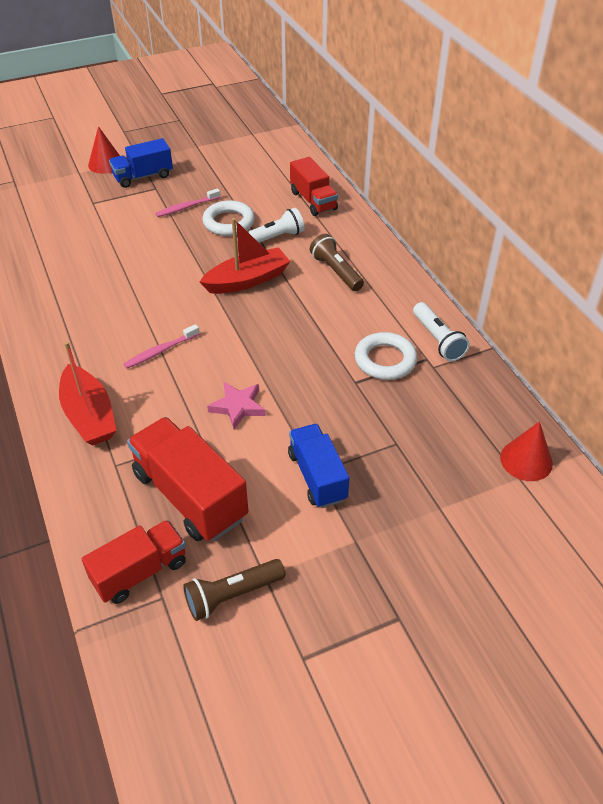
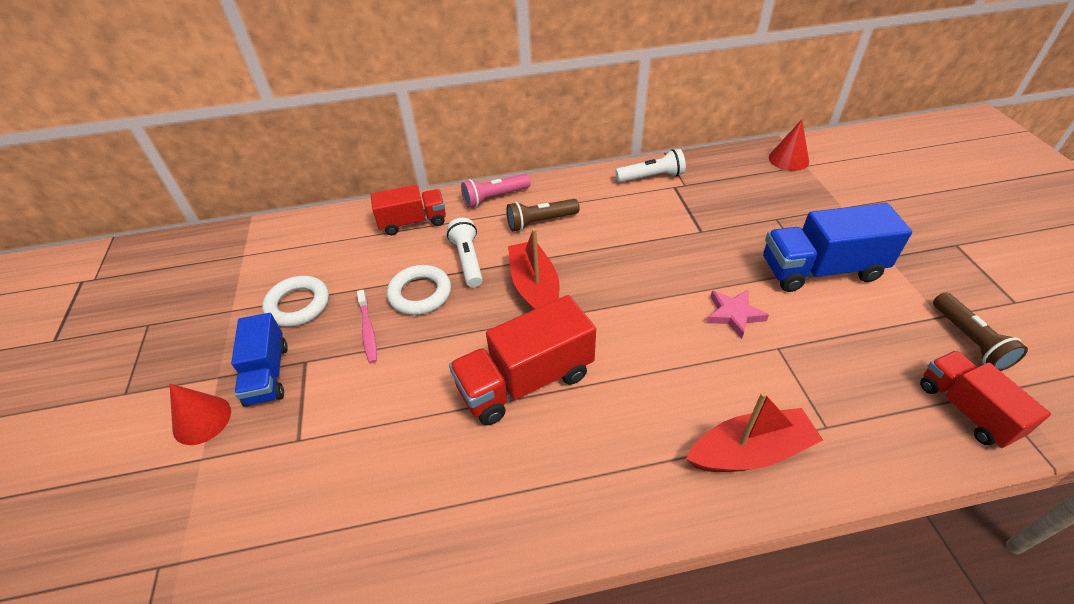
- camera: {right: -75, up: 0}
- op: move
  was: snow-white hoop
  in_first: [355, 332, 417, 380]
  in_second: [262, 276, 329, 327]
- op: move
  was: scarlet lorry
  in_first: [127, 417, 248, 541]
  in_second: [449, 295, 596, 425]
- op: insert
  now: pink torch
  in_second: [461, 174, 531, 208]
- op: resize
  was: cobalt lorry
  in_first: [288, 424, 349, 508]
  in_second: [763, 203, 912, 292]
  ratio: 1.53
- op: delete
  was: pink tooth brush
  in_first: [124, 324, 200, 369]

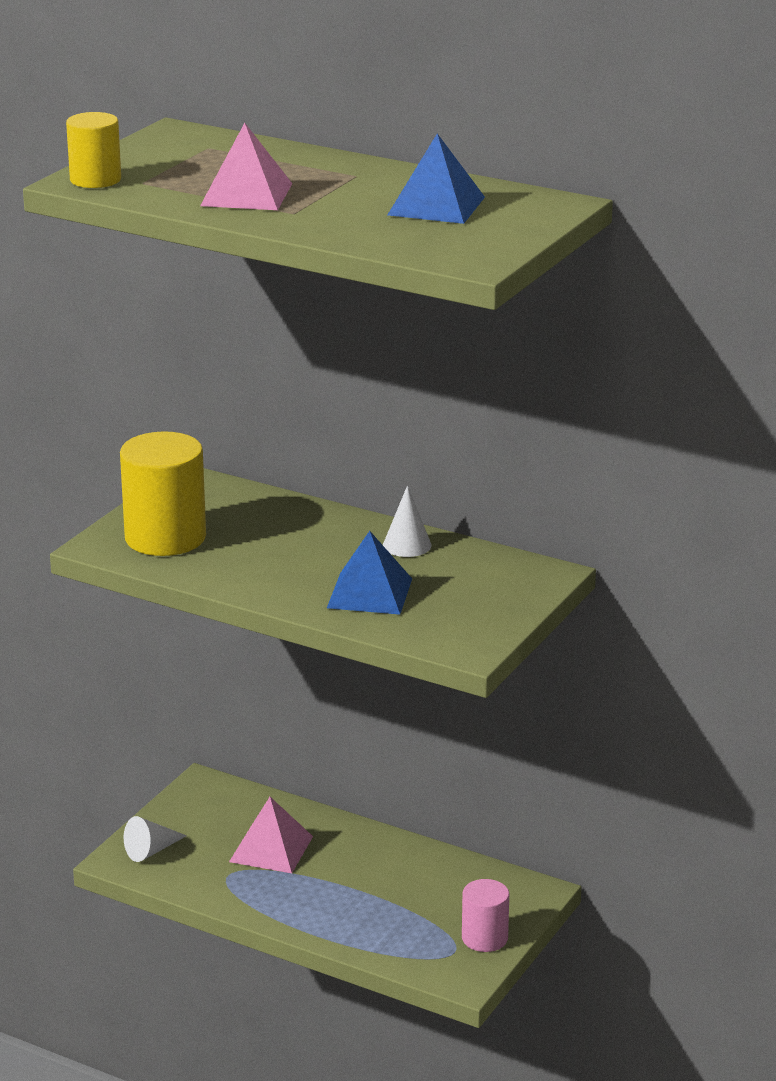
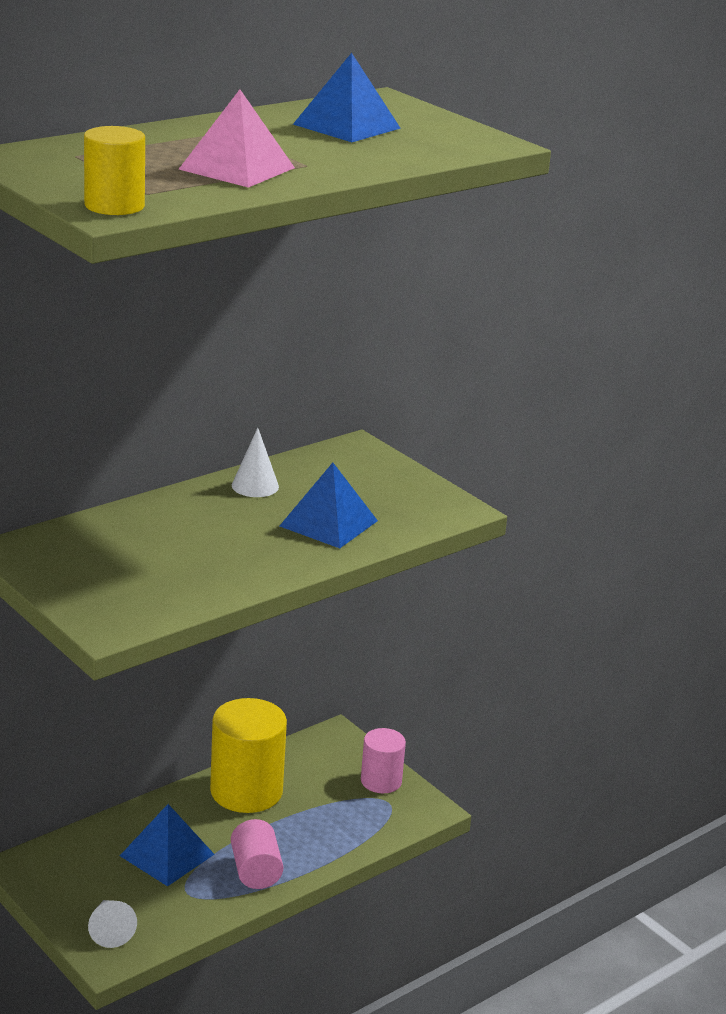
- camera: {right: -70, up: 0}
- op: recolor
  was: pink solid pyramid
  now: cobalt solid pyramid
  in_first: [229, 797, 313, 873]
  in_second: [120, 804, 215, 886]
- op: move
  was: bright yellow cylinder shape
  in_first: [120, 431, 206, 556]
  in_second: [210, 698, 287, 813]
- op: insert
  now: pink cylinder shape
  in_second: [231, 819, 283, 889]

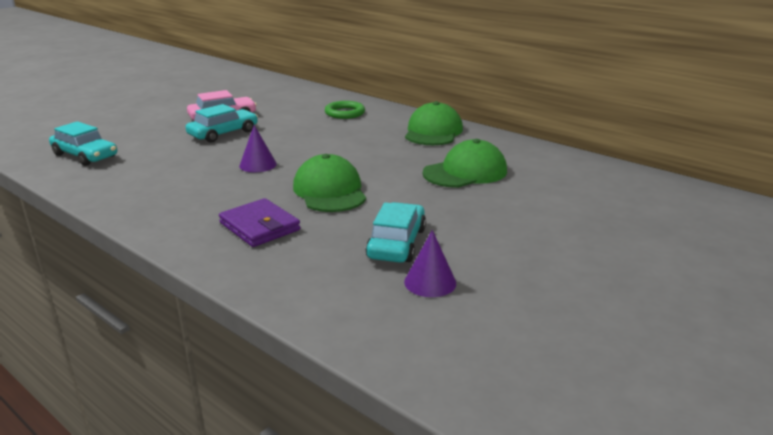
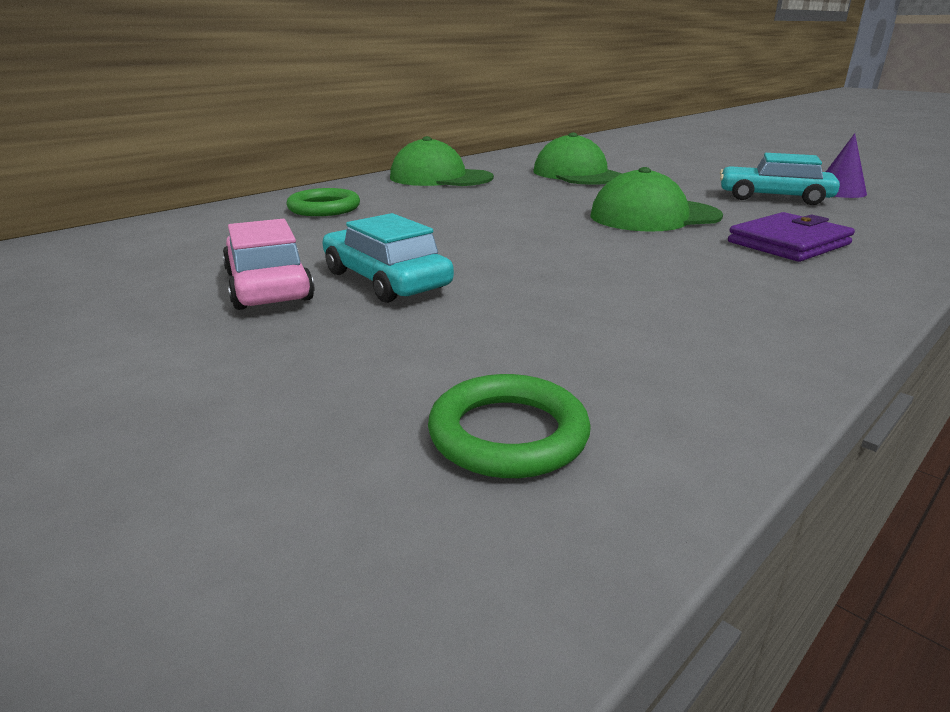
- camera: {right: -85, up: 0}
- op: replace
  was: turquoise automobile
  now: emerald hoop
  in_first: [49, 121, 117, 166]
  in_second: [428, 374, 591, 478]
- op: delete
  was: royal purple cone shape
  in_first: [239, 125, 277, 172]

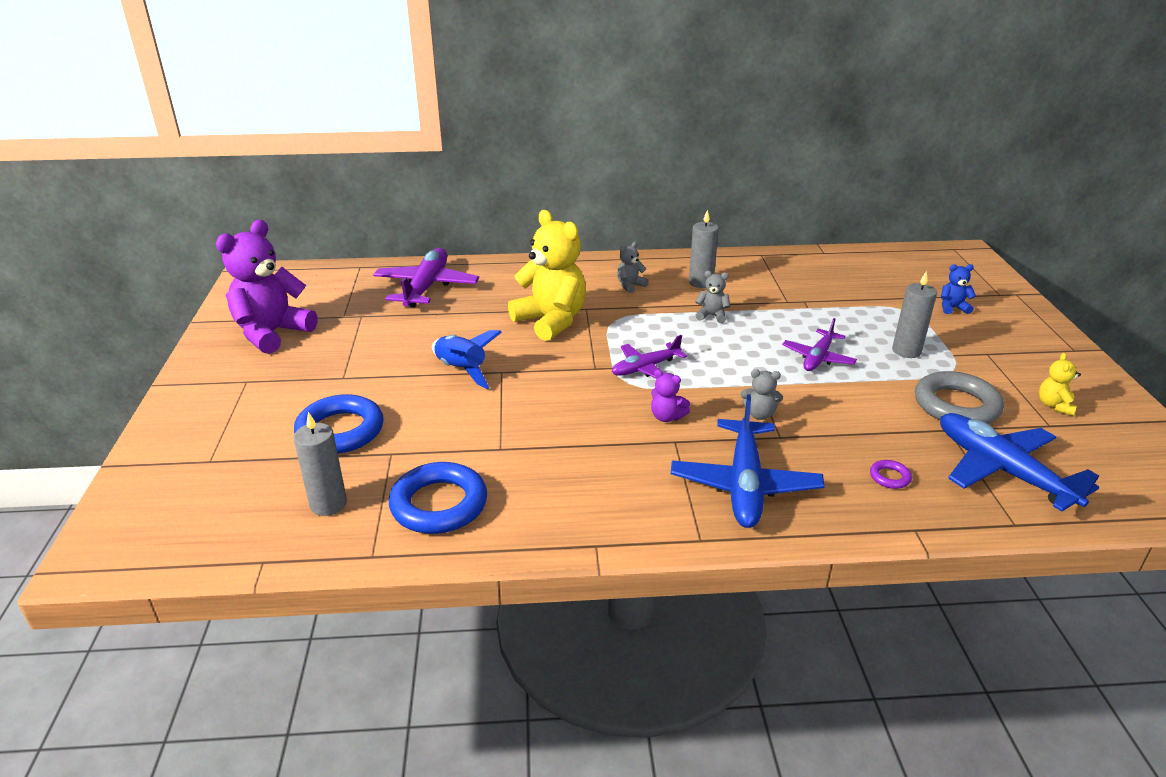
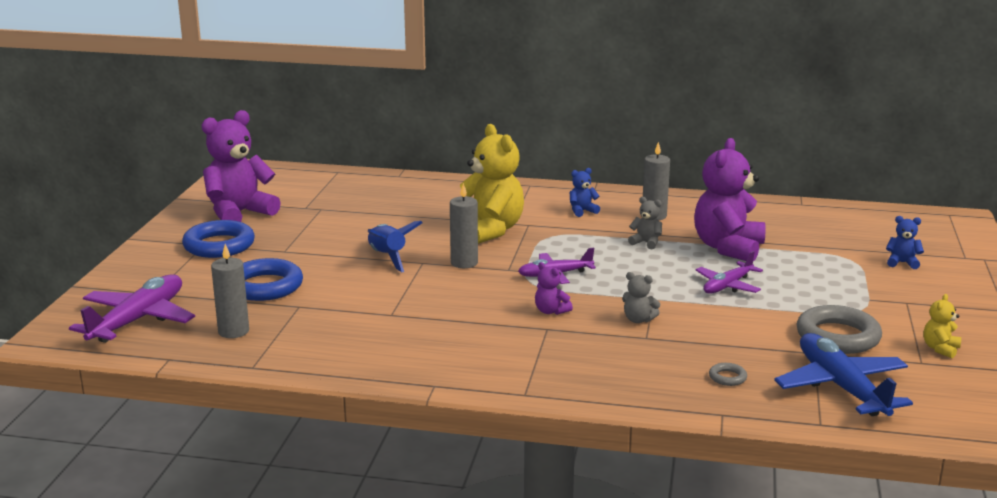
- camera: {right: 15, up: -10}
- op: move
  was: royal purple plane
  in_first: [373, 248, 479, 308]
  in_second: [69, 274, 195, 343]
- op: move
  was: cobalt hoop
  in_first: [389, 462, 487, 534]
  in_second: [182, 220, 255, 258]
- op: move
  was: grey candle
  in_first: [892, 271, 937, 358]
  in_second: [450, 183, 478, 268]
- op: recolor
  was: grey teddy
  now: cobalt teddy
  in_first: [617, 242, 649, 293]
  in_second: [570, 168, 600, 217]
- op: insert
  now: royal purple teddy
  in_second: [694, 138, 766, 261]
- op: recolor
  was: royal purple hoop
  now: grey hoop
  in_first: [870, 460, 912, 489]
  in_second: [709, 363, 747, 386]
- op: delete
  was: cobalt plane
  in_first: [671, 394, 825, 528]

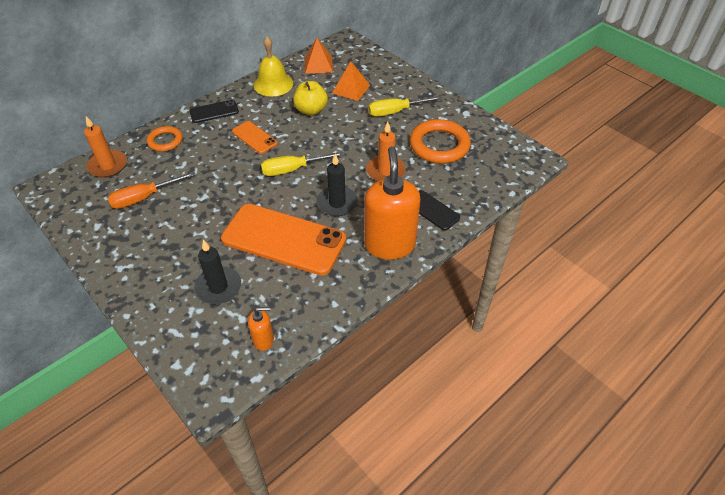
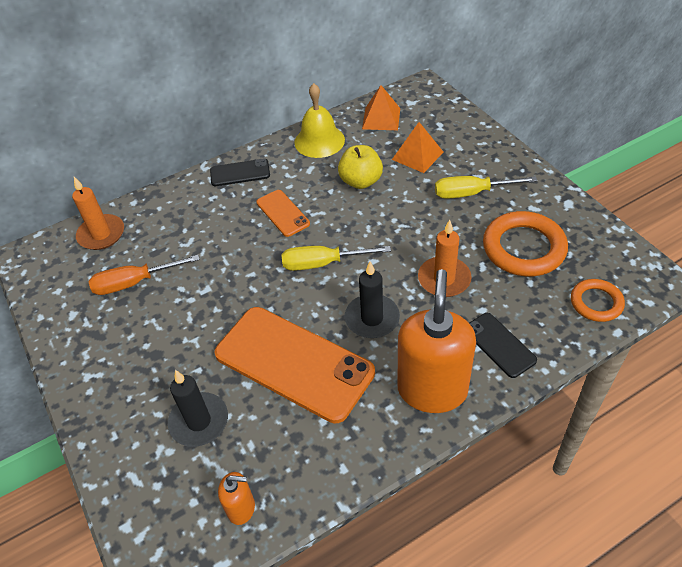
- camera: {right: 15, up: 0}
- op: move
  was: orange-coloured hoop
  in_first: [147, 126, 183, 152]
  in_second: [571, 279, 625, 322]

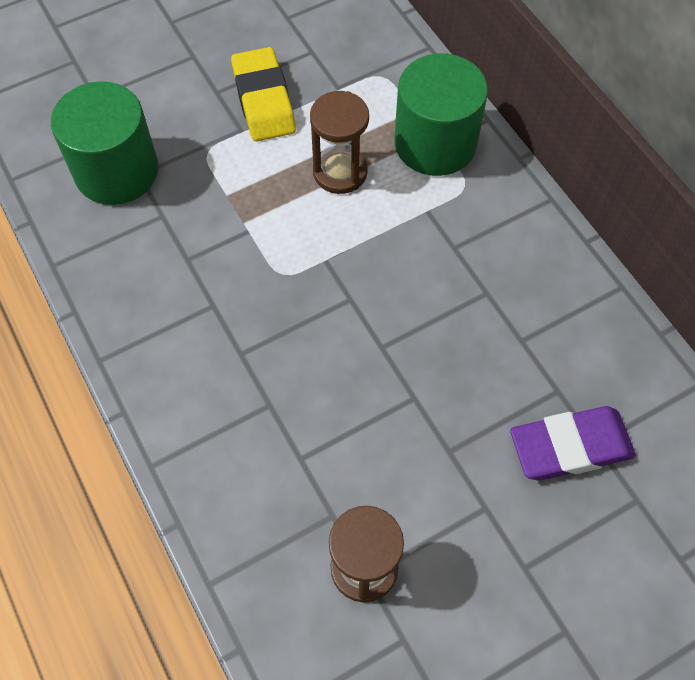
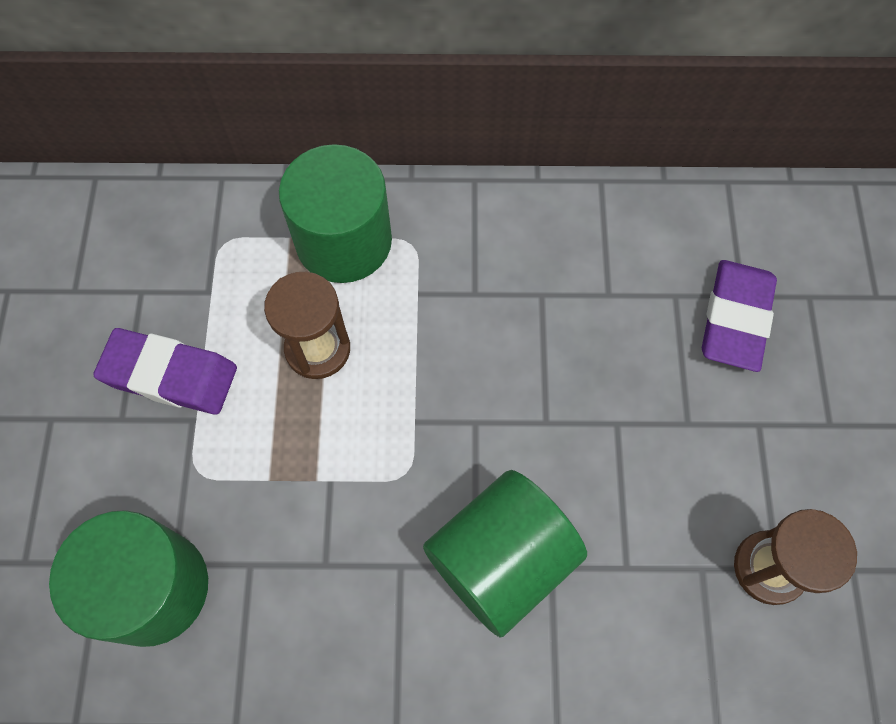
- camera: {right: -60, up: 5}
- op: recolor
  was: bright yellow eraser
  now: royal purple eraser
  in_first: [231, 47, 296, 141]
  in_second: [93, 328, 237, 415]
- op: insert
  now: emerald cylinder shape
  in_second: [423, 470, 587, 638]

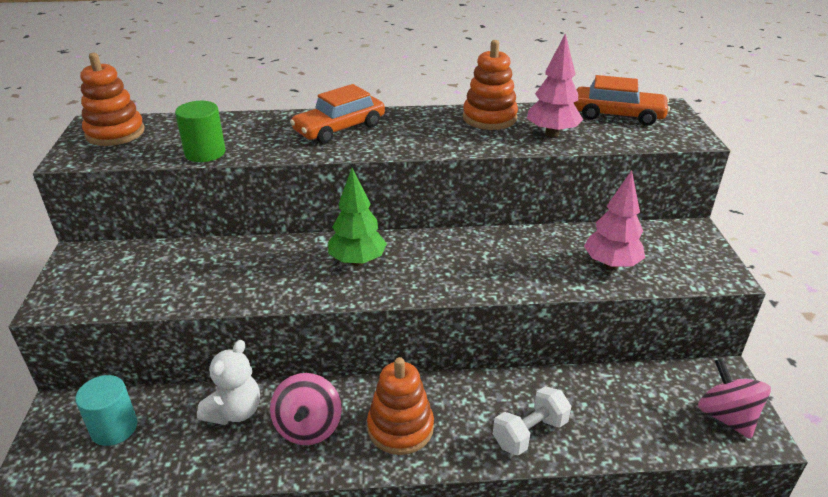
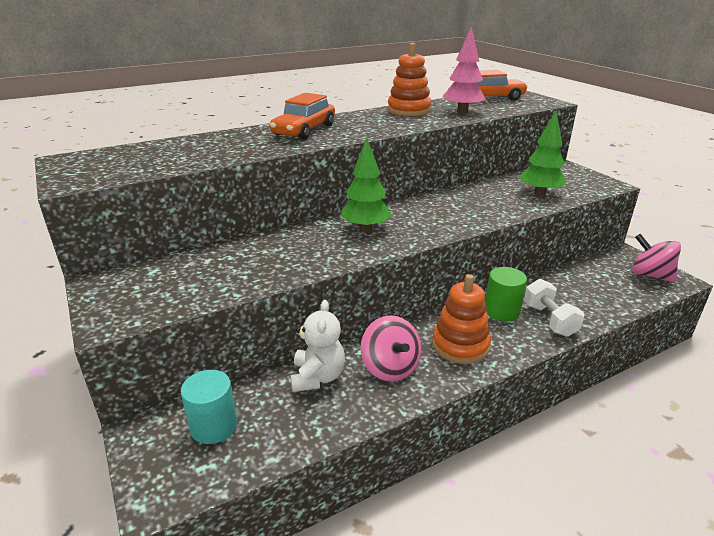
- camera: {right: -25, up: -5}
- op: move
  was: emerald cylinder shape
  in_first: [175, 101, 225, 162]
  in_second: [485, 267, 527, 321]
- op: recolor
  was: pink tree
  now: emerald tree
  in_first: [584, 170, 645, 269]
  in_second: [520, 112, 566, 196]
- op: rotate
  was: snow-white free weight
  in_first: [493, 386, 571, 456]
  in_second: [524, 279, 585, 337]
  clockwise: -45
- op: delete
  was: orange-coloured ring stacker
  in_first: [80, 53, 145, 146]

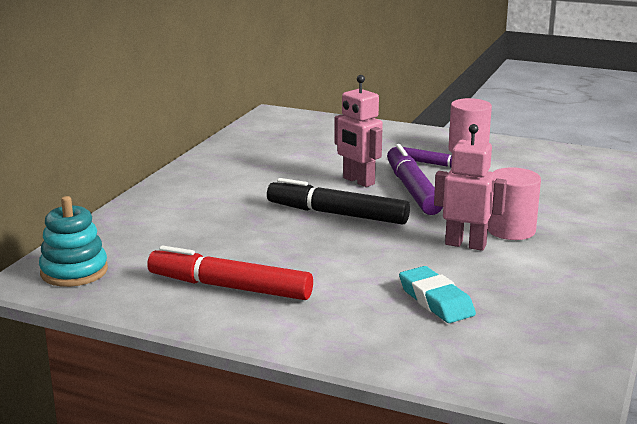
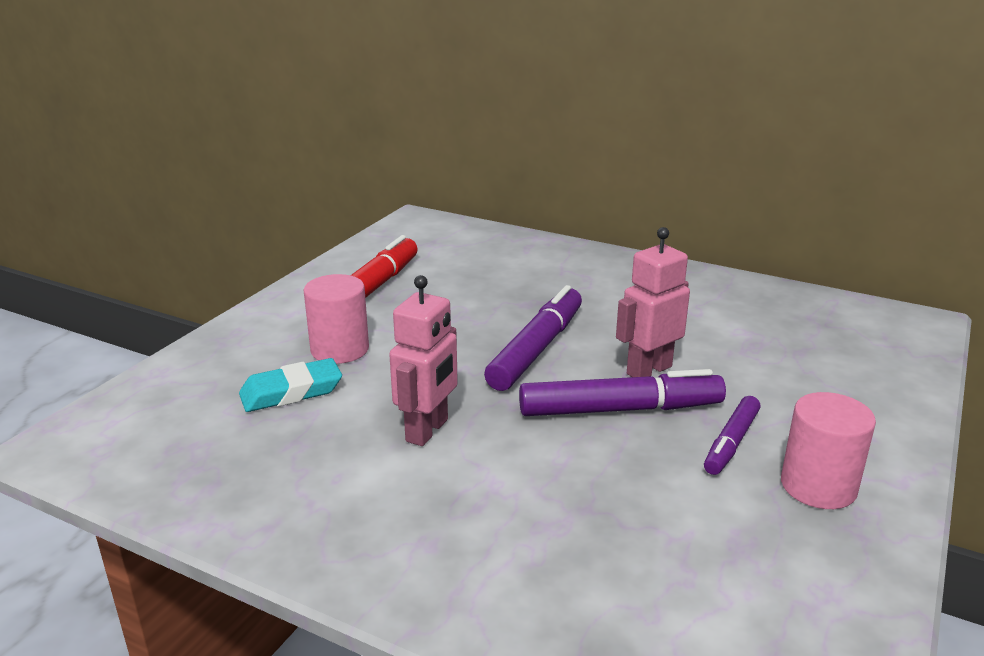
- camera: {right: 95, up: 5}
- op: move
  was: pink cylinder shape
  in_first: [488, 167, 541, 240]
  in_second: [304, 274, 369, 364]
- op: recolor
  was: black marker pen
  now: royal purple marker pen
  in_first: [267, 178, 410, 225]
  in_second: [484, 285, 582, 391]
- op: delete
  was: turquoise ring stacker
  in_first: [39, 196, 108, 287]

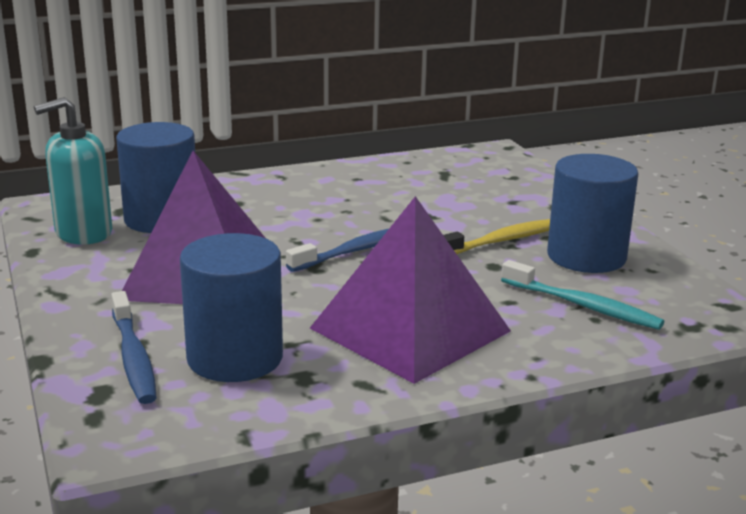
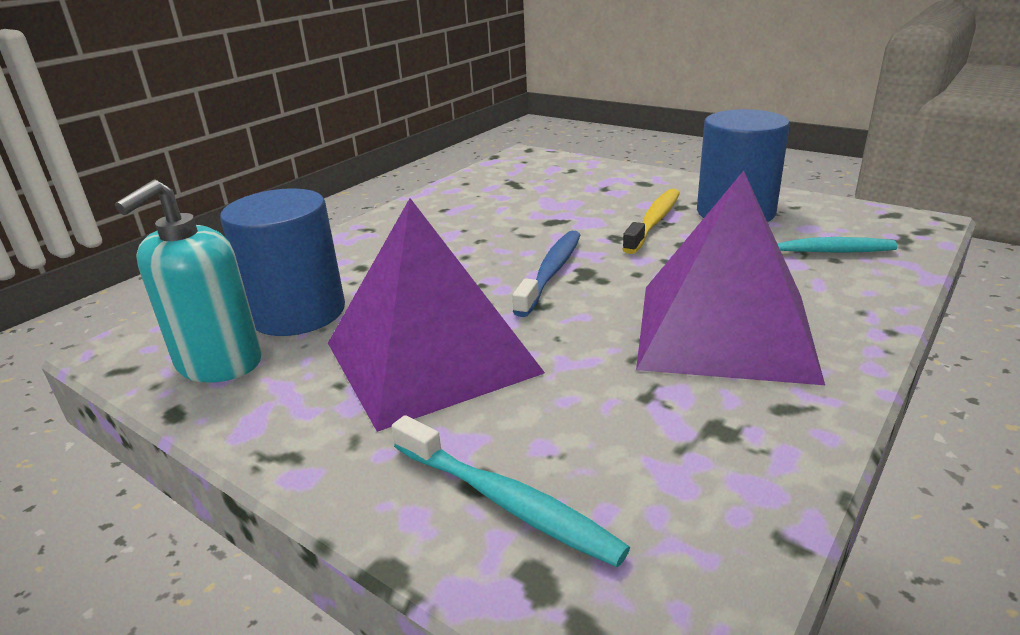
- camera: {right: -30, up: 5}
- op: recolor
  was: cobalt tooth brush
  now: turquoise tooth brush
  in_first: [111, 291, 157, 404]
  in_second: [392, 415, 630, 567]
- op: delete
  was: cobalt cylinder shape
  in_first: [180, 233, 283, 382]

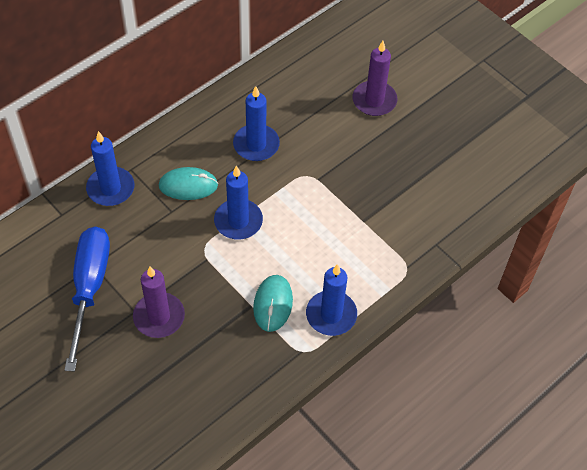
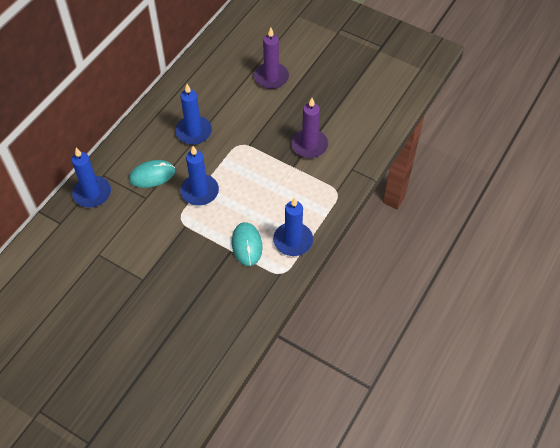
- camera: {right: -15, up: 0}
- op: move
  was: royal purple candle
  in_first: [133, 266, 185, 338]
  in_second: [291, 98, 328, 158]
- op: delete
  was: cobalt flat screwdriver
  in_first: [65, 227, 110, 372]

